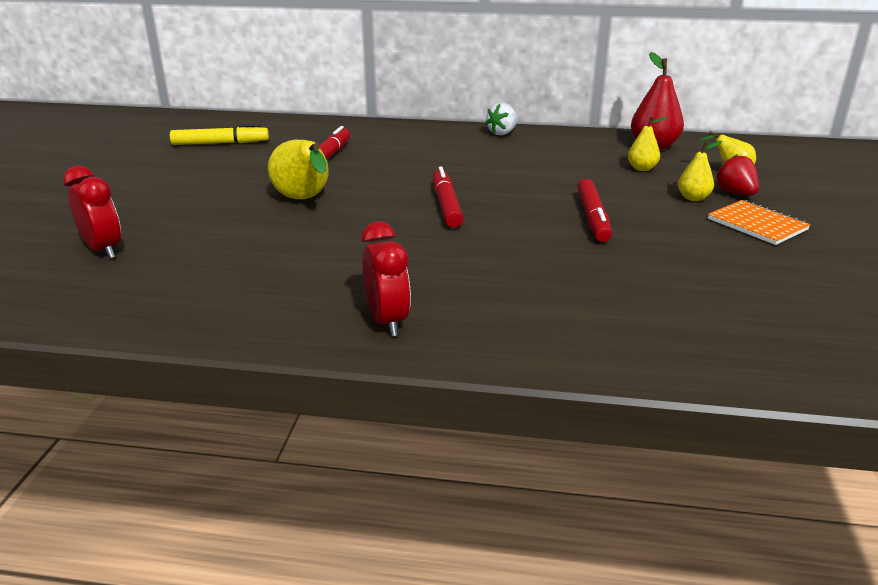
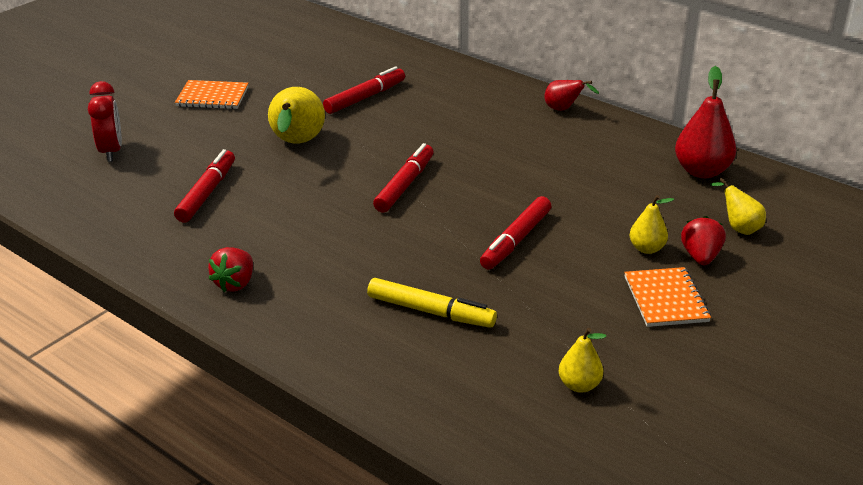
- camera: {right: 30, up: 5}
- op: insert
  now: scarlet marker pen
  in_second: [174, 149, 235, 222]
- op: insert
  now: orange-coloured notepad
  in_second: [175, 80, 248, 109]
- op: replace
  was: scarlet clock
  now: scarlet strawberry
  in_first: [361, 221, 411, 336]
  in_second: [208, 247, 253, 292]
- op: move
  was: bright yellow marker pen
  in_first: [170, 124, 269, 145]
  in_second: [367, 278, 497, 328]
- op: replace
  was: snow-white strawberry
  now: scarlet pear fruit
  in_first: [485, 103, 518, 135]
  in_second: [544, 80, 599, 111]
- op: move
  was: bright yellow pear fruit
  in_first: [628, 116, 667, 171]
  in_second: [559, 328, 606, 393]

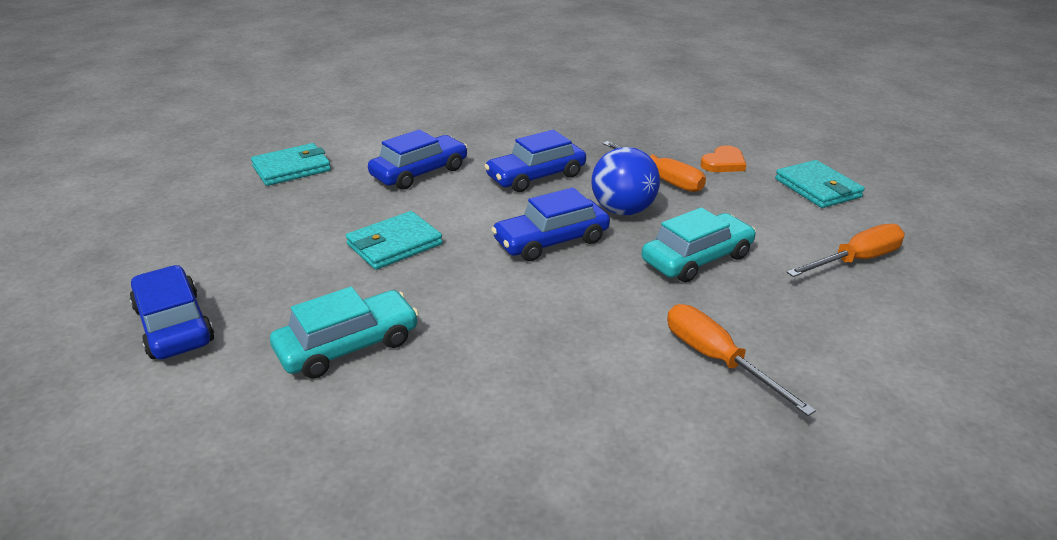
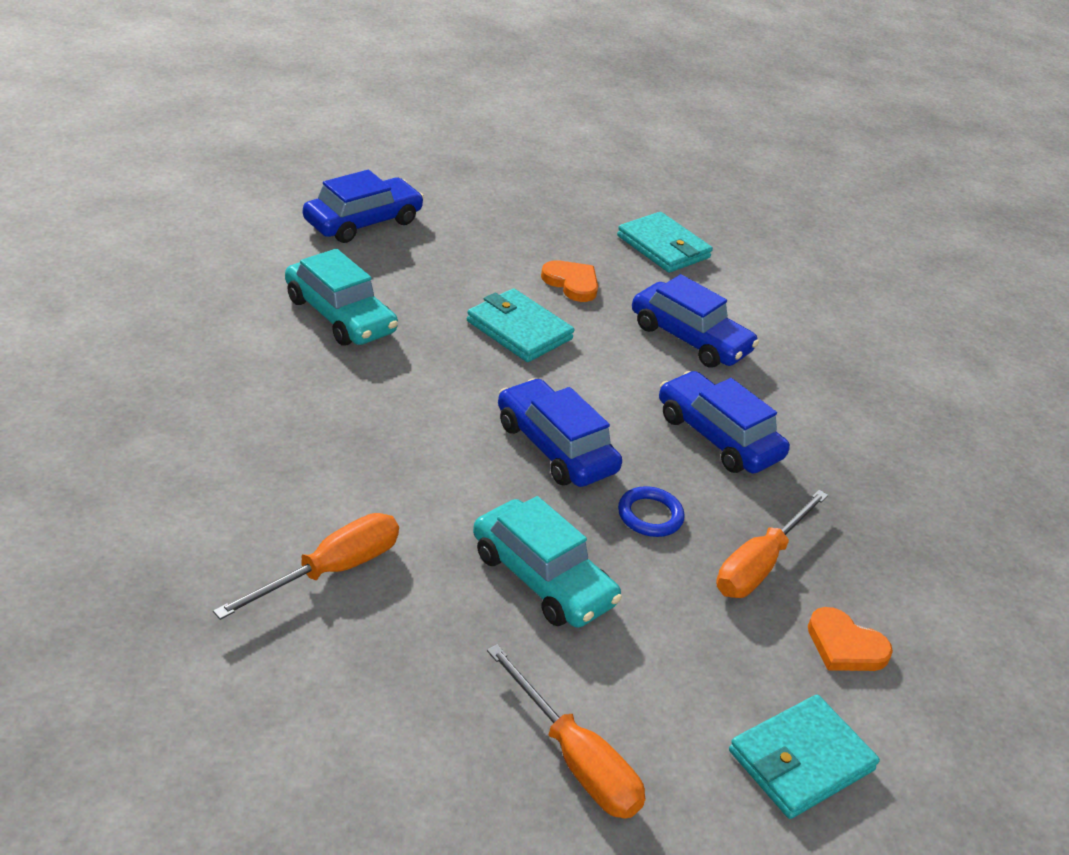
- camera: {right: 75, up: 5}
- op: insert
  now: orange-coloured heart shape
  in_second: [541, 260, 598, 302]
- op: replace
  was: cobalt play ball
  now: cobalt hoop
  in_first: [591, 147, 660, 215]
  in_second: [618, 486, 685, 537]

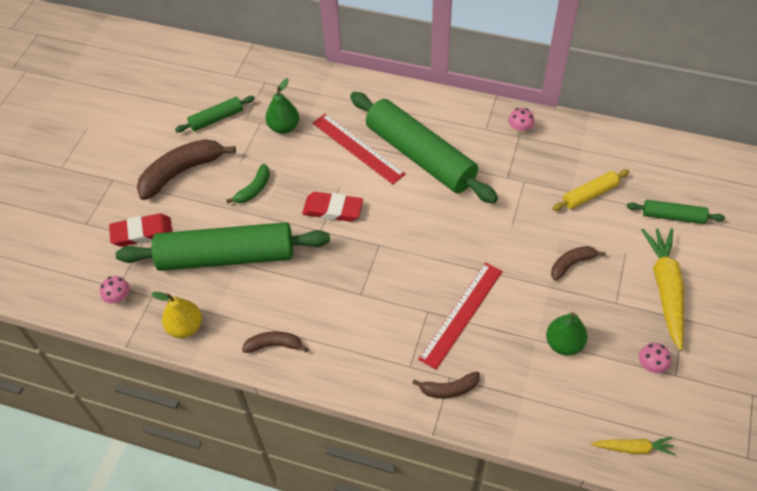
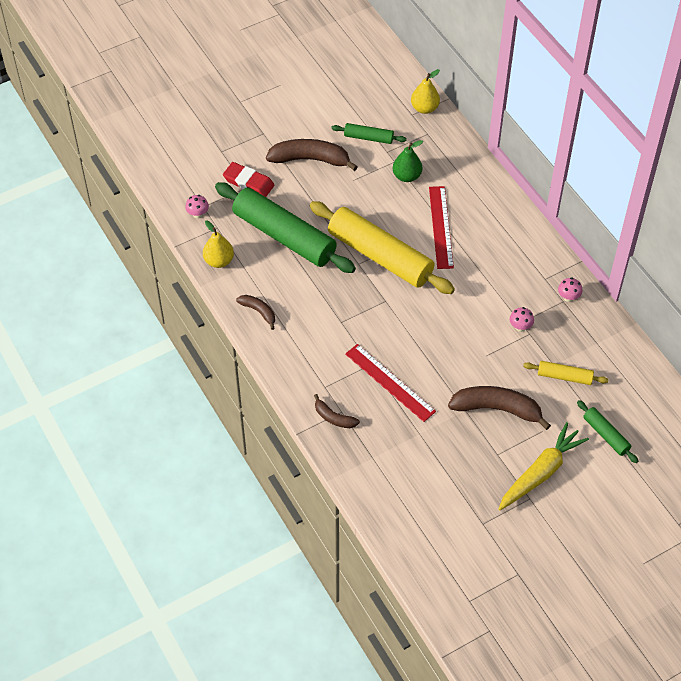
- camera: {right: 40, up: 0}
- op: replace
  was: scarlet eraser
  now: bright yellow pastry roller
  in_first: [302, 192, 363, 222]
  in_second: [310, 201, 455, 294]
- op: rotate
  was: scarlet straightedge
  in_first: [418, 262, 503, 370]
  in_second: [345, 344, 436, 422]
  clockwise: 60
- op: insert
  now: bright yellow pear fruit
  in_second: [411, 69, 440, 114]
- op: resize
  was: brown banana fruit
  in_first: [551, 246, 606, 281]
  in_second: [448, 386, 551, 430]
  ratio: 1.86
- op: move
  was: pink toadstool
  in_first: [639, 343, 671, 373]
  in_second: [510, 307, 534, 332]
- op: delete
  was: emerald banana fruit
  in_first: [226, 164, 270, 203]
- op: delete
  was: emerald pastry roller
  in_first: [350, 92, 498, 204]
- op: delete
  was: emerald pear fruit
  in_first: [546, 312, 587, 356]
- op: delete
  was: bright yellow carrot
  in_first: [591, 437, 676, 455]

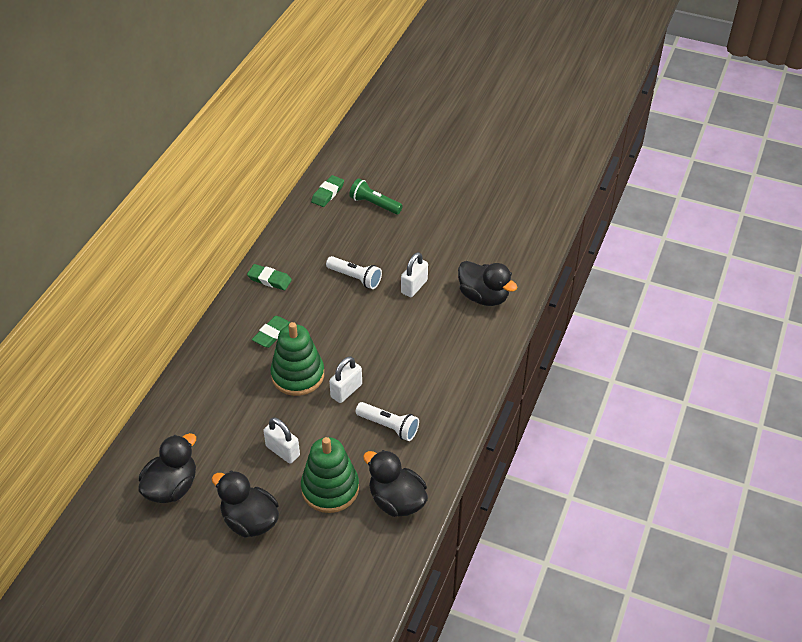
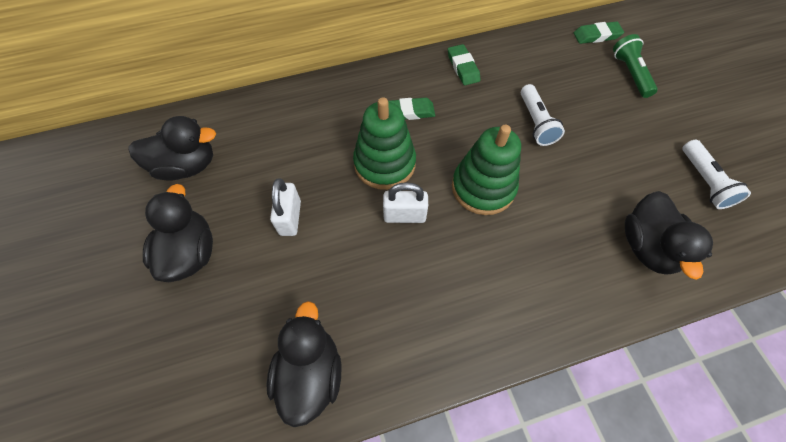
- camera: {right: 50, up: 15}
- op: move
  was: emerald ring stacker
  in_first: [301, 437, 359, 513]
  in_second: [452, 125, 521, 215]
- op: move
  was: snow-white torch
  in_first: [356, 402, 419, 441]
  in_second: [683, 140, 751, 209]
- op: delete
  was: snow-white small lock
  in_first: [401, 252, 428, 297]

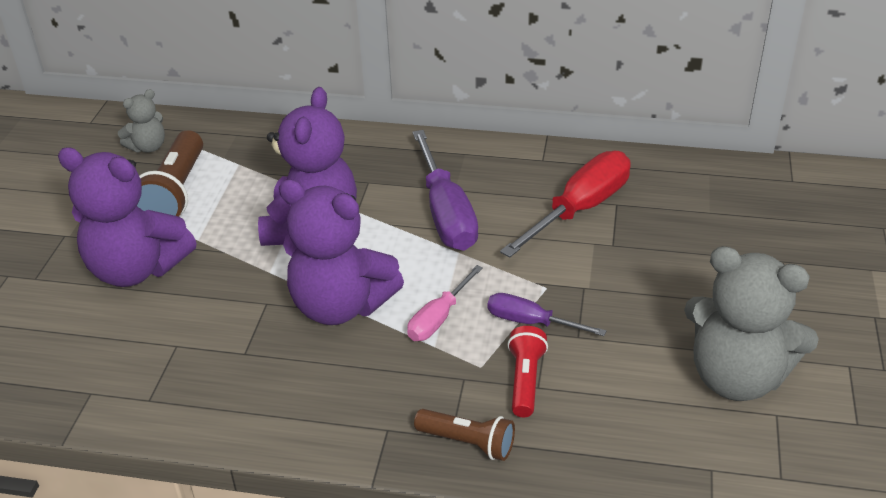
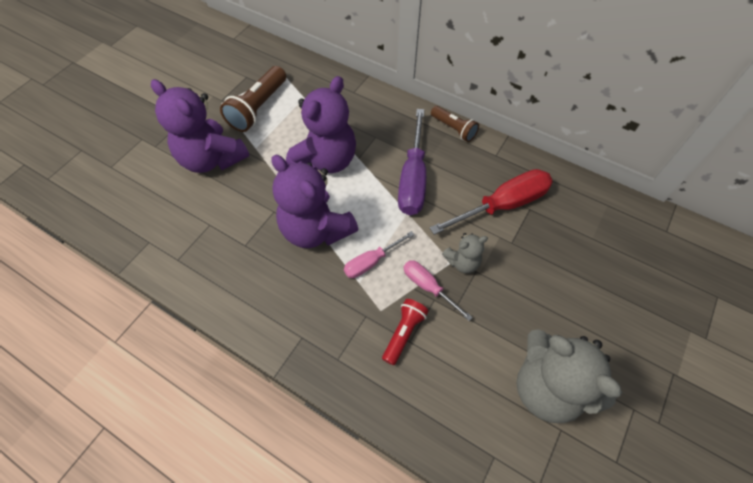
- camera: {right: 20, up: 20}
- op: recolor
  was: royal purple flat screwdriver
  now: pink flat screwdriver
  in_first: [487, 293, 606, 336]
  in_second: [404, 260, 473, 321]
- op: move
  was: brown torch
  in_first: [414, 409, 515, 461]
  in_second: [431, 106, 479, 142]
- op: move
  was: grey teddy
  in_first: [118, 89, 165, 153]
  in_second: [442, 233, 488, 273]

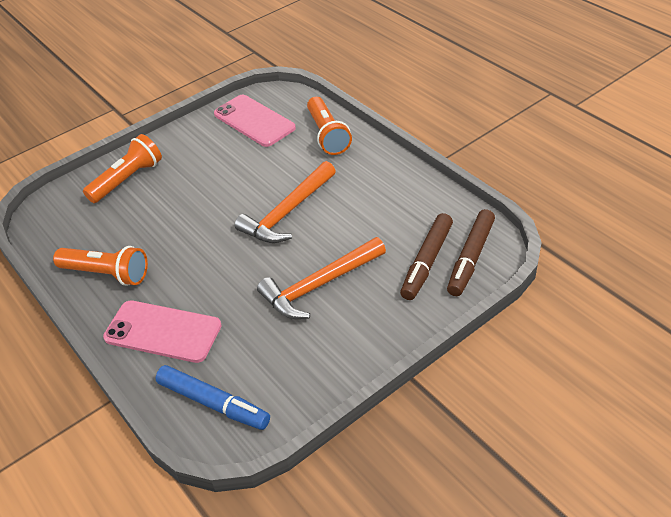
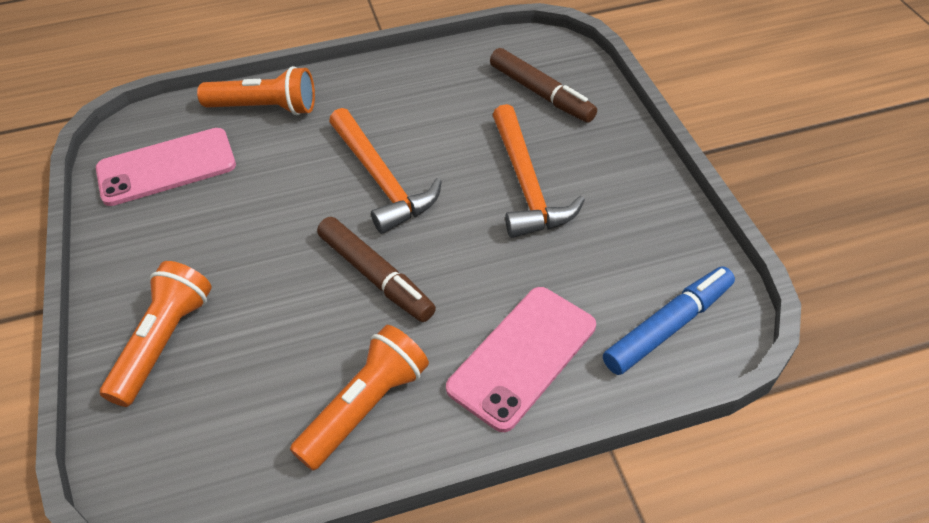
- camera: {right: -70, up: 5}
- op: rotate
  was: orange-coloured torch
  in_first: [83, 134, 162, 203]
  in_second: [100, 261, 212, 407]
  clockwise: 45
- op: move
  was: brown marker pen
  in_first: [447, 209, 495, 296]
  in_second: [317, 217, 436, 322]

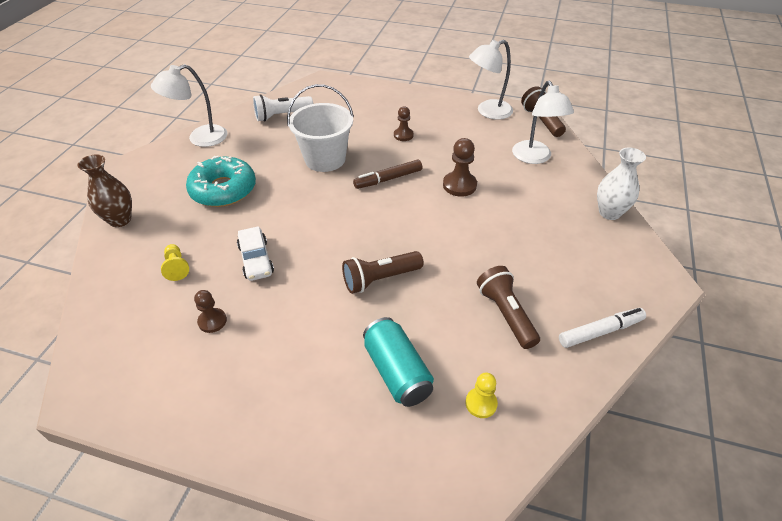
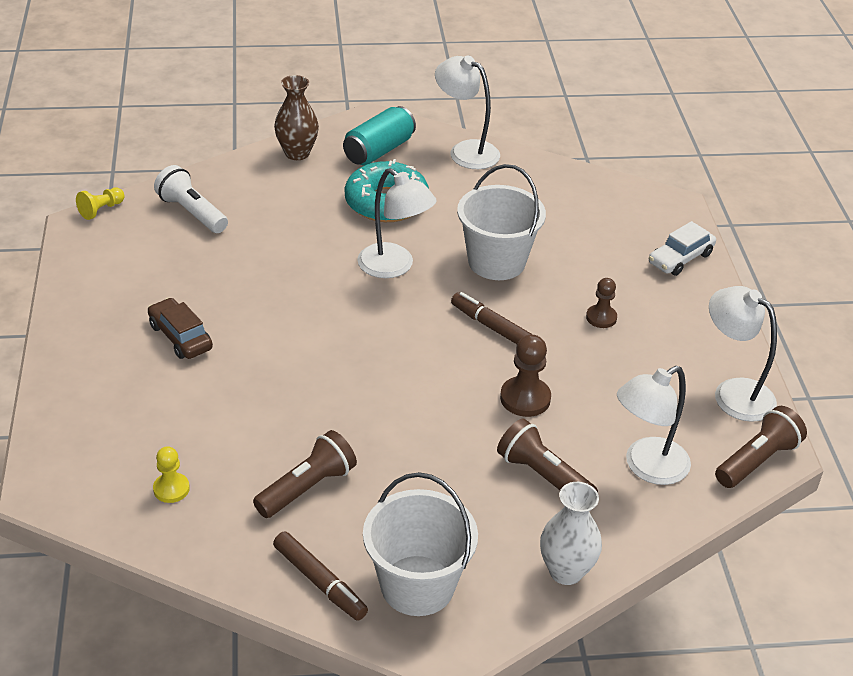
- camera: {right: 65, up: -5}
- op: move
  was: bright yellow game pawn
  in_first: [161, 244, 189, 281]
  in_second: [76, 188, 124, 220]
- op: insert
  now: brown automobile
  in_second: [148, 298, 213, 359]
- op: move
  was: snow-white torch
  in_first: [253, 94, 313, 122]
  in_second: [154, 165, 228, 233]
- op: recolor
  was: snow-white marker pen
  now: brown marker pen
  in_first: [559, 308, 646, 348]
  in_second: [273, 531, 368, 621]
- op: move
  was: turquoise soda can
  in_first: [363, 317, 434, 407]
  in_second: [343, 106, 416, 165]
- op: insert
  now: snow-white desk lamp
  in_second: [357, 168, 436, 278]
- op: insert
  now: snow-white pail
  in_second: [363, 472, 478, 616]
- op: move
  was: brown torch
  in_first: [342, 251, 424, 294]
  in_second: [497, 418, 598, 493]
- op: move
  was: snow-white automobile
  in_first: [237, 226, 274, 281]
  in_second: [649, 221, 716, 276]
- op: delete
  was: brown game pawn
  in_first: [194, 290, 227, 333]

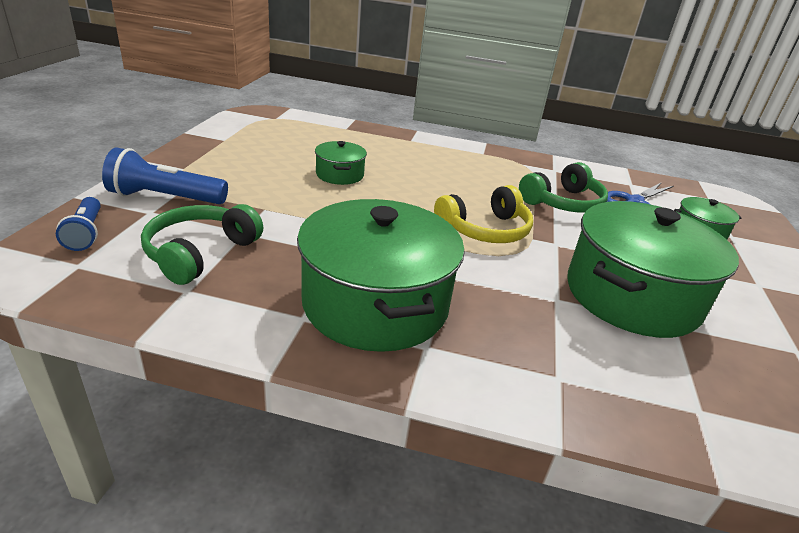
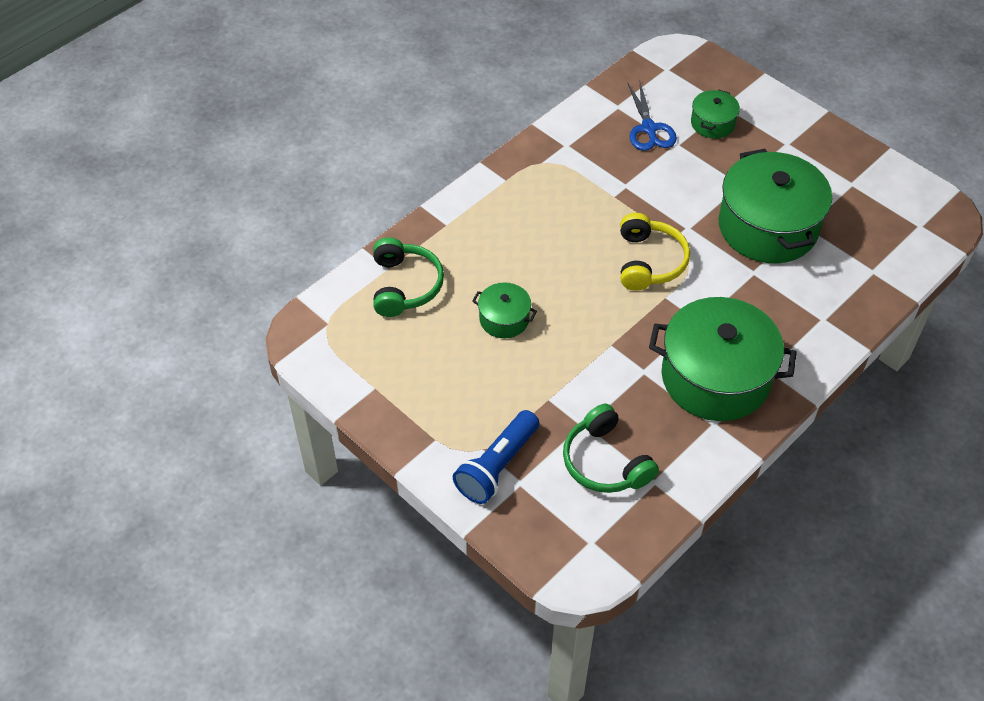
- camera: {right: -55, up: 20}
- op: move
  was: emerald headset
  in_first: [519, 162, 608, 213]
  in_second: [373, 237, 444, 317]
- op: delete
  was: cobalt torch
  in_first: [56, 197, 101, 251]

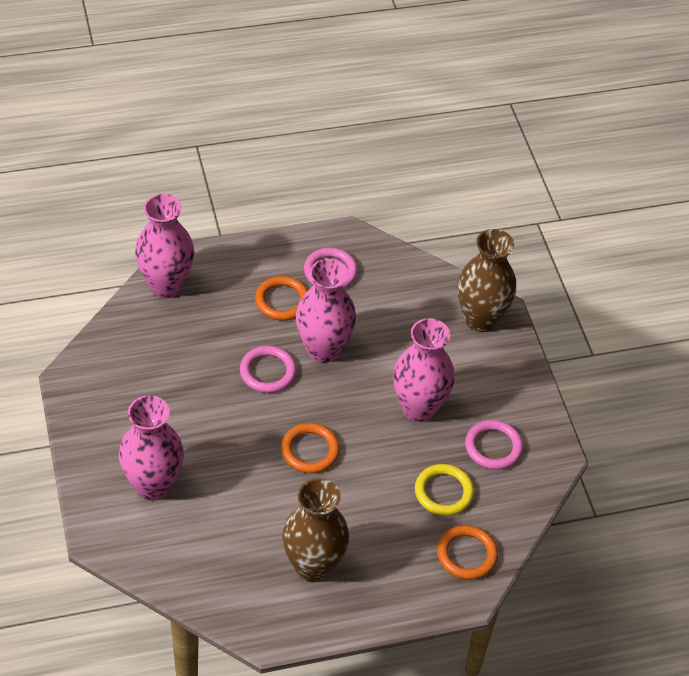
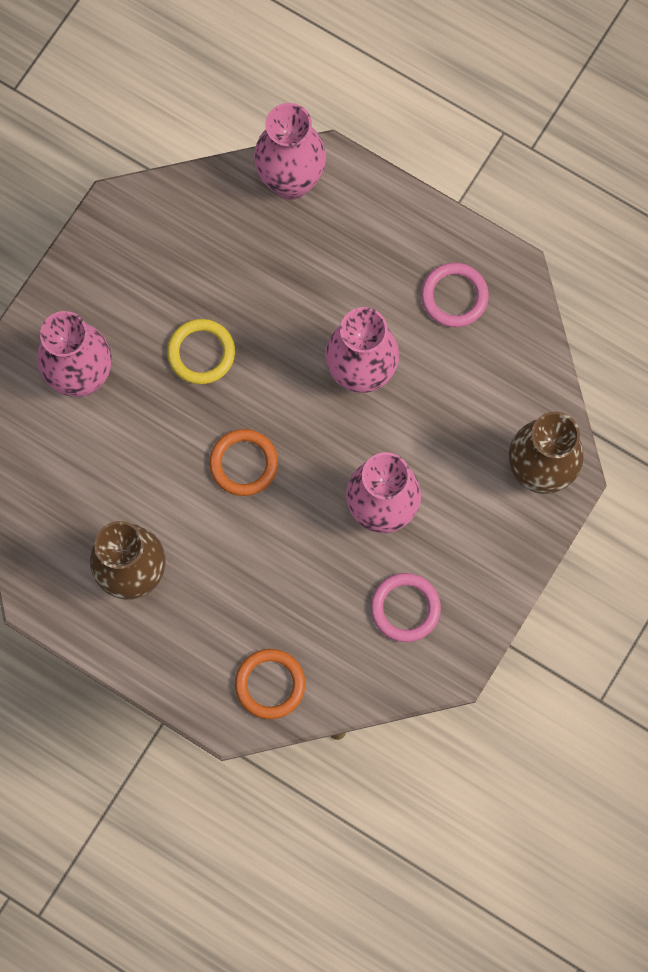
- camera: {right: 50, up: 25}
- op: move
  was: bright yellow hoop
  in_first: [415, 464, 474, 516]
  in_second: [167, 319, 235, 384]
- op: delete
  was: pink hoop
  in_first: [240, 346, 297, 393]
- op: delete
  was: orange-coloured hoop
  in_first: [255, 276, 308, 321]

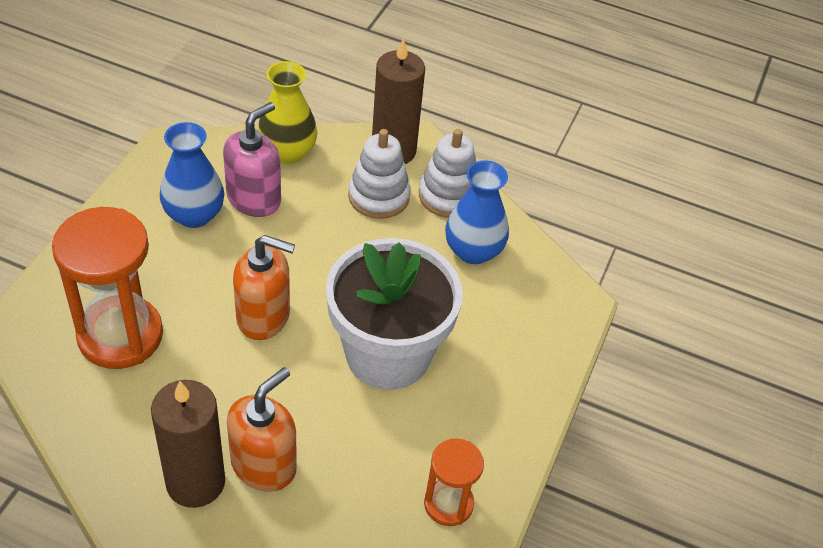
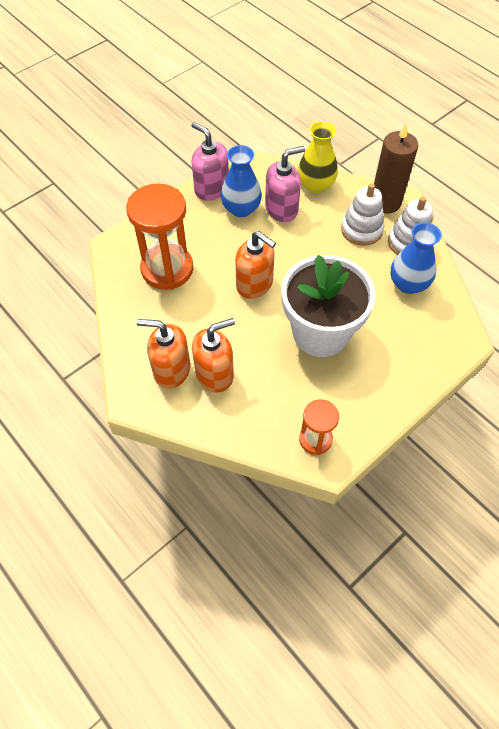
- camera: {right: 30, up: 10}
- op: replace
  was: brown candle
  now: orange-coloured soap dispenser
  in_first: [151, 380, 225, 508]
  in_second: [137, 319, 190, 389]
- op: insert
  now: pink soap dispenser
  in_second: [191, 122, 229, 201]

